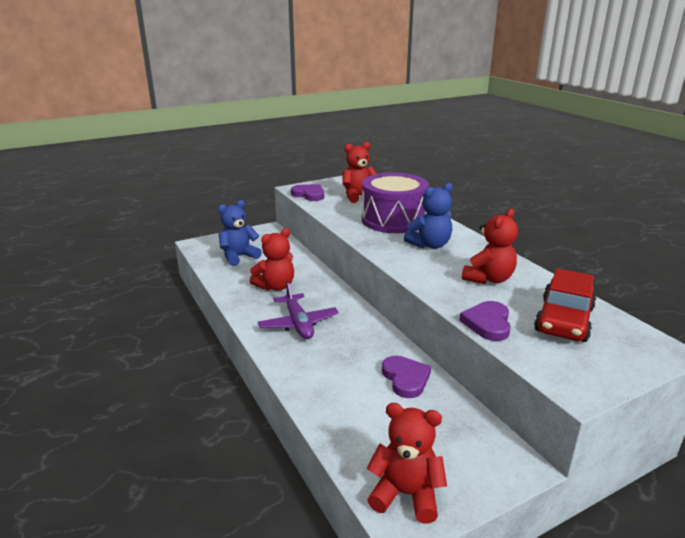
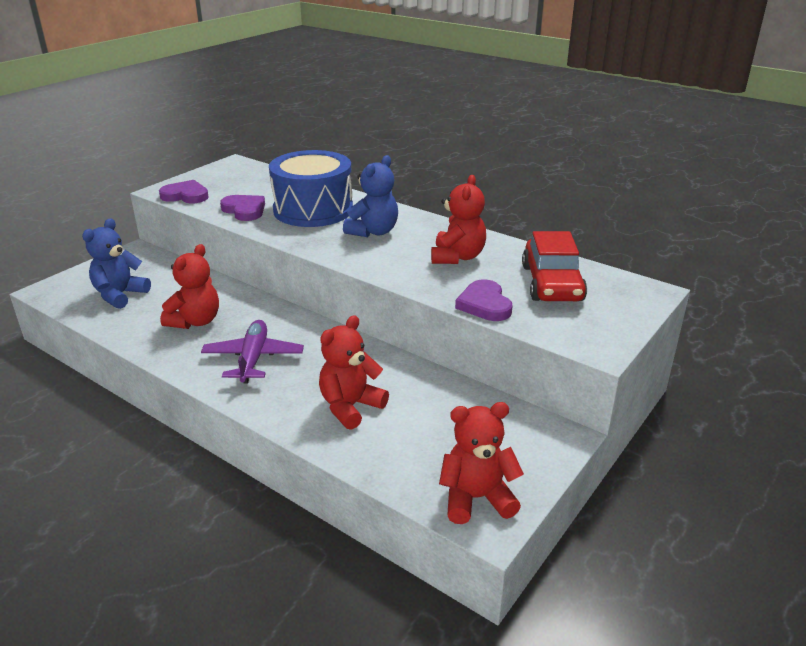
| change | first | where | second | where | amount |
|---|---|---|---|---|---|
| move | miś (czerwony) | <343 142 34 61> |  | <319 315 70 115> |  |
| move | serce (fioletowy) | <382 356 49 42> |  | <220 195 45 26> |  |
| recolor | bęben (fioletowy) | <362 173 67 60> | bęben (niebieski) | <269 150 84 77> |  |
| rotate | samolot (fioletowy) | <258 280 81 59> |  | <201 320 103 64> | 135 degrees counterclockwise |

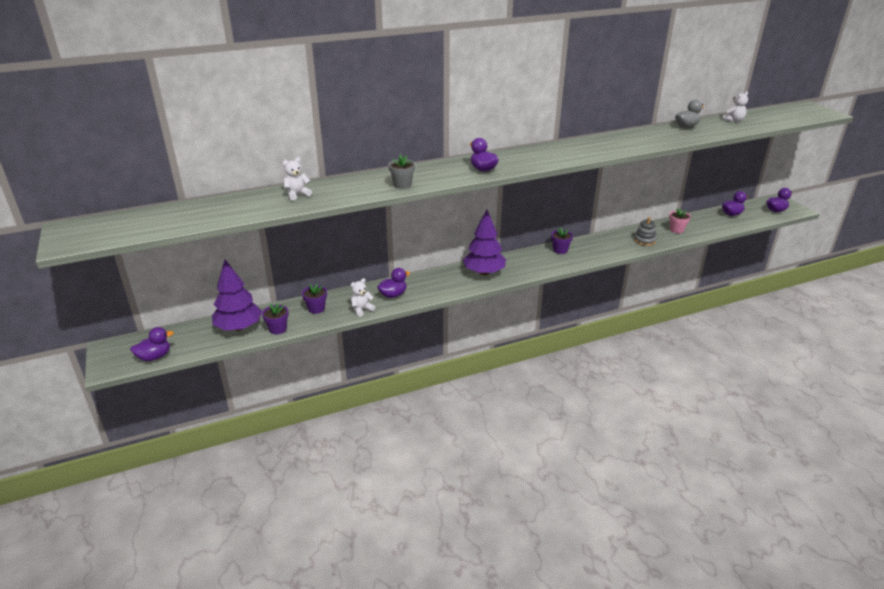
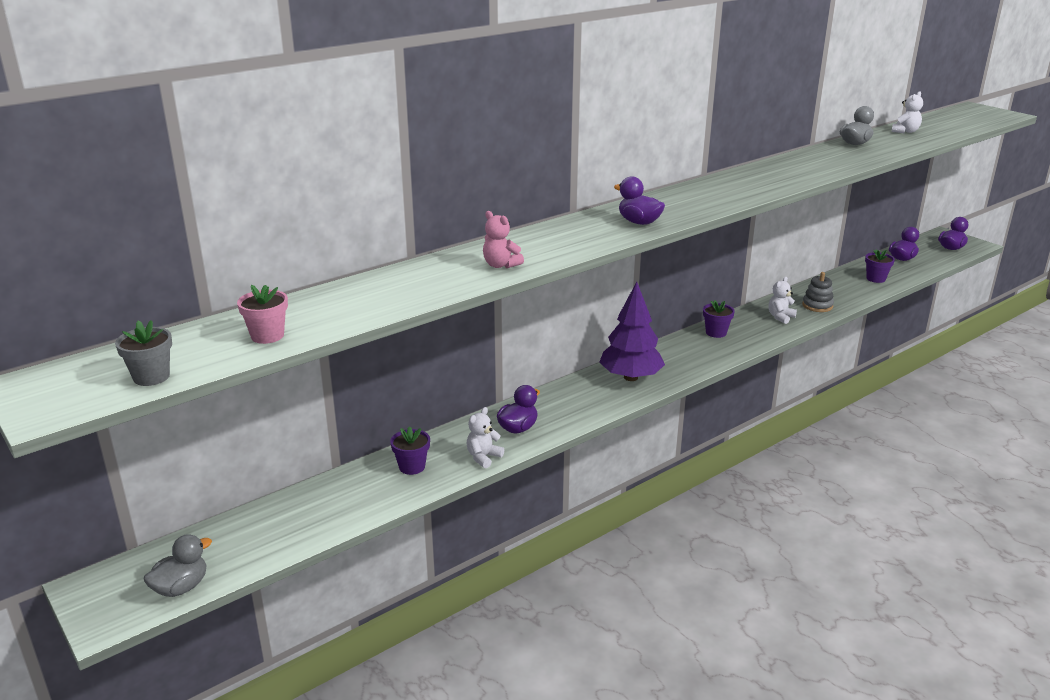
| change | first | where | second | where | amount |
|---|---|---|---|---|---|
| delete | drzewko (fioletowy) | <212 260 50 71> |  |  |  |
| insert |  |  | miś (różowy) | <483 211 41 57> |  |
| move | doniczka (fioletowy) | <262 303 27 31> |  | <865 249 30 34> |  |
| move | miś (biały) | <283 157 29 44> |  | <768 277 29 47> |  |
| move | doniczka (szary) | <388 154 27 35> |  | <115 320 57 66> |  |
| move | doniczka (różowy) | <669 208 22 25> |  | <237 285 51 59> |  |
| recolor | kaczka (fioletowy) | <130 327 44 34> | kaczka (szary) | <143 534 69 63> |  |

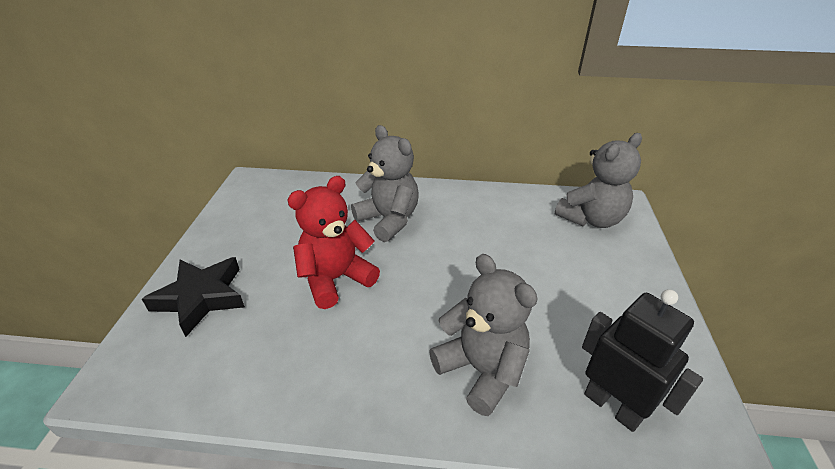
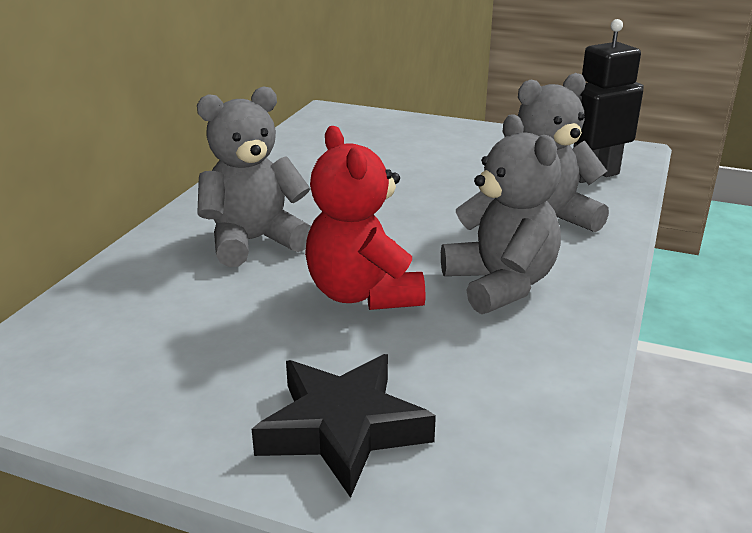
| change | first | where | second | where | amount |
|---|---|---|---|---|---|
| move | miś (szary) | <555 133 87 95> |  | <441 115 120 199> |  |

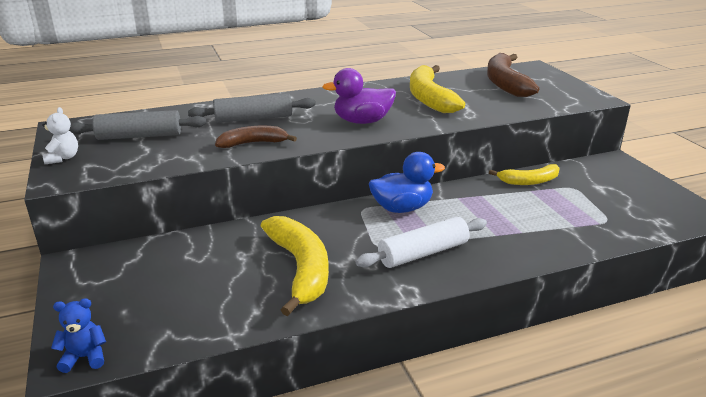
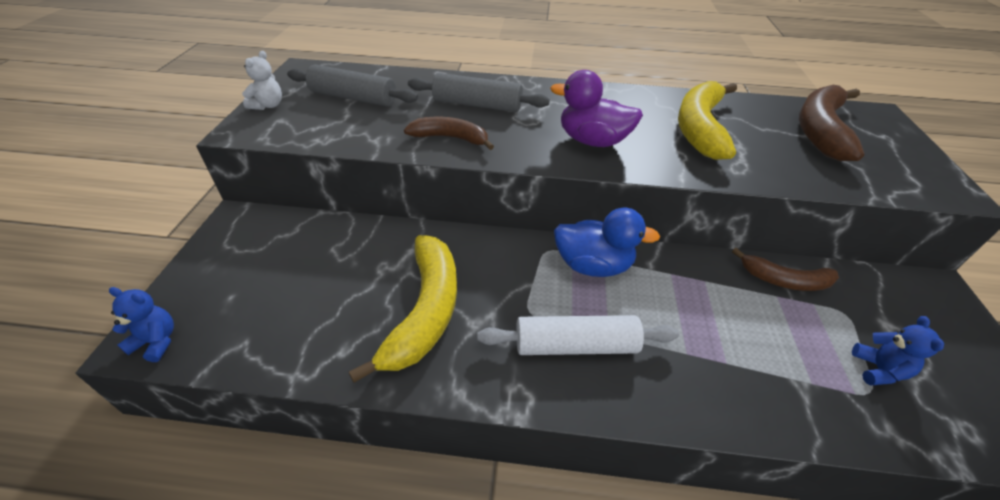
| change | first | where | second | where | amount |
|---|---|---|---|---|---|
| insert |  |  | miś (niebieski) | <852 316 92 70> |  |
| recolor | banan (żółty) | <489 164 71 21> | banan (brązowy) | <732 248 107 43> |  |

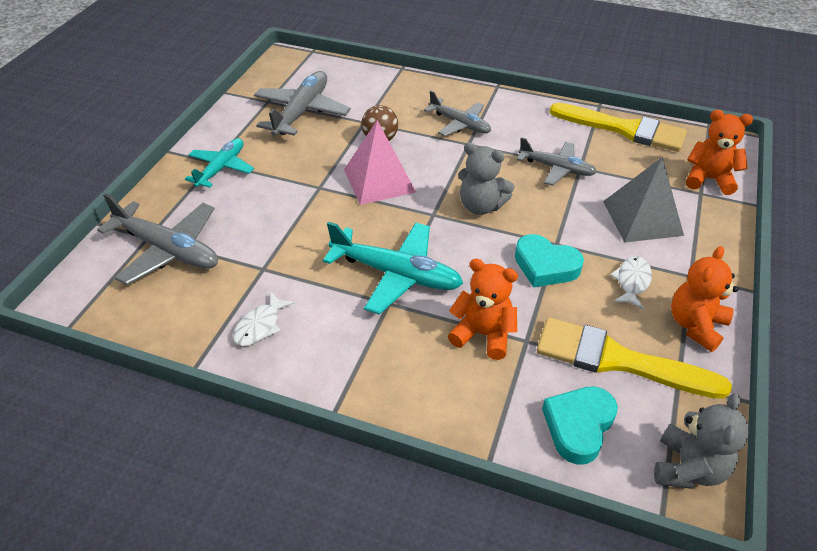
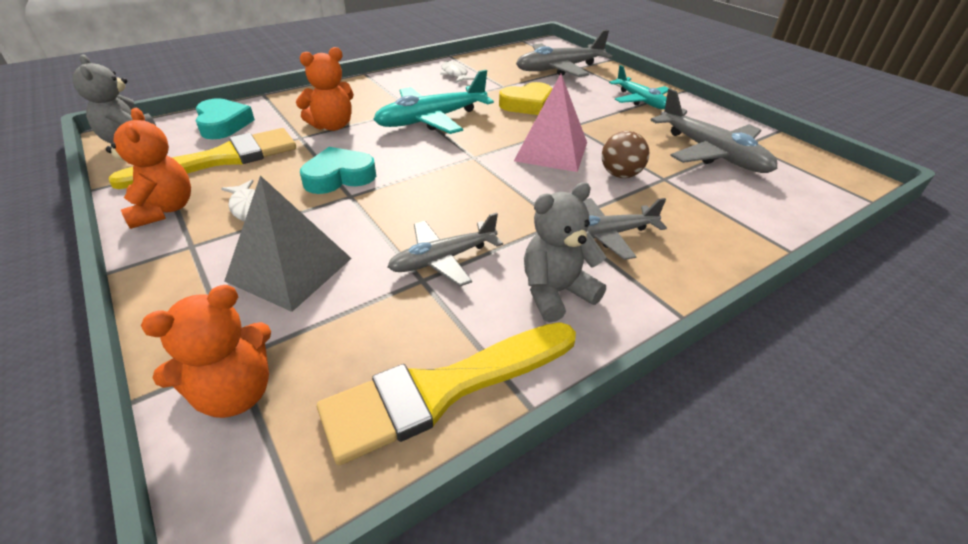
| change | first | where | second | where | amount |
|---|---|---|---|---|---|
| insert |  |  | serce (żółty) | <499 82 53 33> |  |
| move | miś (szary) | <458 143 56 72> |  | <524 182 82 140> |  |

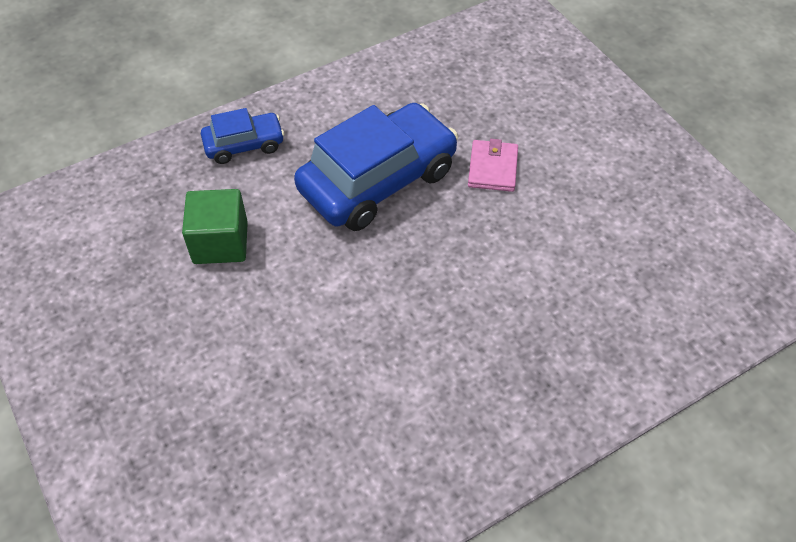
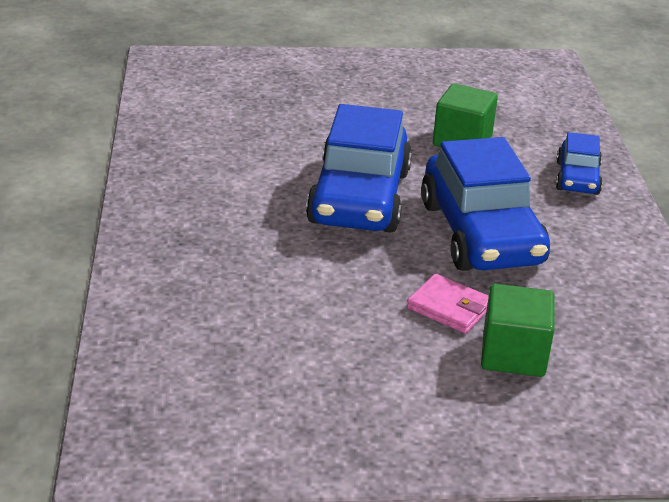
| change | first | where | second | where | amount |
|---|---|---|---|---|---|
| insert |  |  | samochód (niebieski) | <306 104 106 128> |  |
| insert |  |  | sześcian (zielony) | <481 284 74 93> |  |

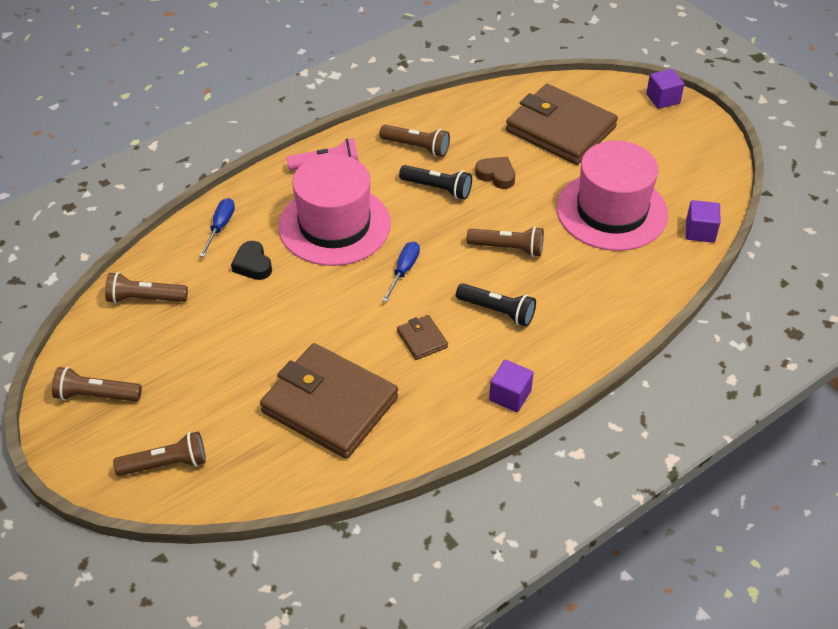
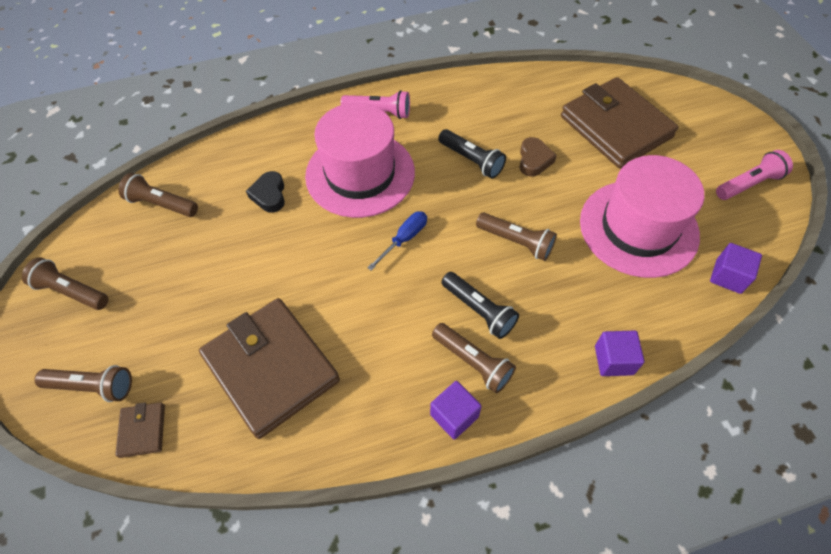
| change | first | where | second | where | amount |
|---|---|---|---|---|---|
| delete | śrubokręt (niebieski) | <199 198 36 59> |  |  |  |
| insert |  |  | latarka (różowy) | <716 150 77 50> |  |
| move | latarka (brązowy) | <379 125 71 32> |  | <432 323 84 71> |  |
| move | portfel (brązowy) | <397 315 51 45> |  | <115 402 50 56> |  |
| move | sześcian (fioletowy) | <646 69 38 40> |  | <595 330 50 46> |  |
| rotate | serce (brązowy) | <475 157 40 32> |  | <519 137 38 40> | 45 degrees clockwise |

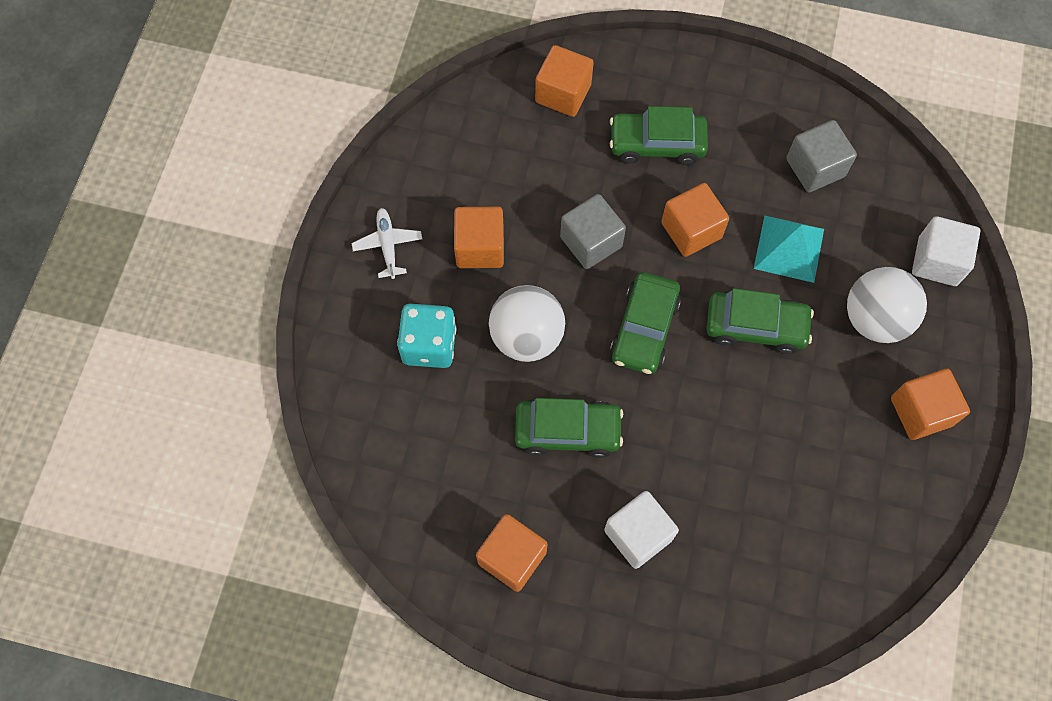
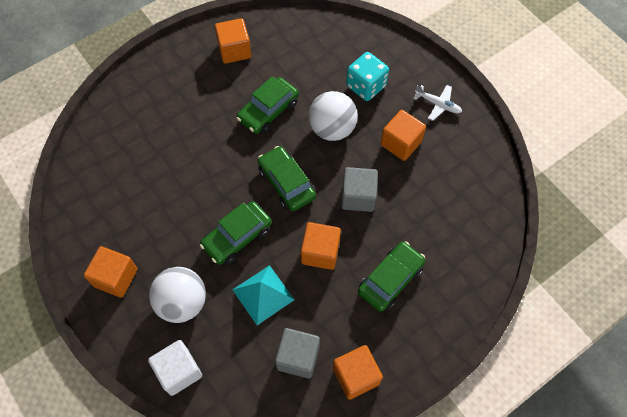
| change | first | where | second | where | amount |
|---|---|---|---|---|---|
| delete | sześcian (biały) | <604 491 75 78> |  |  |  |
| move | sześcian (pomarańczowy) | <535 45 59 72> |  | <333 345 50 55> |  |

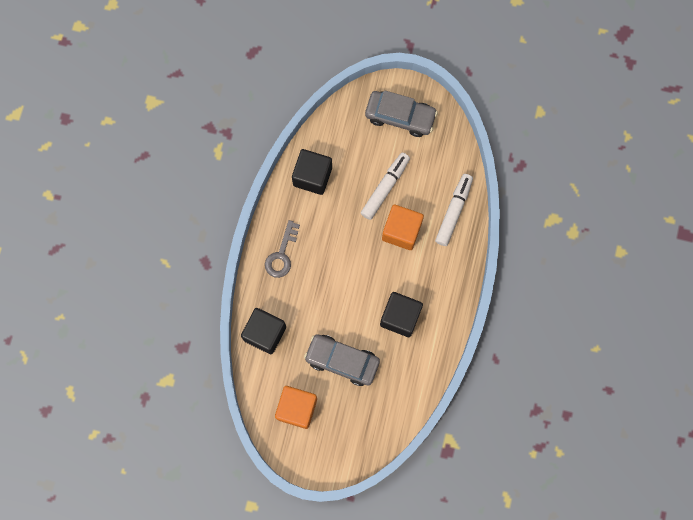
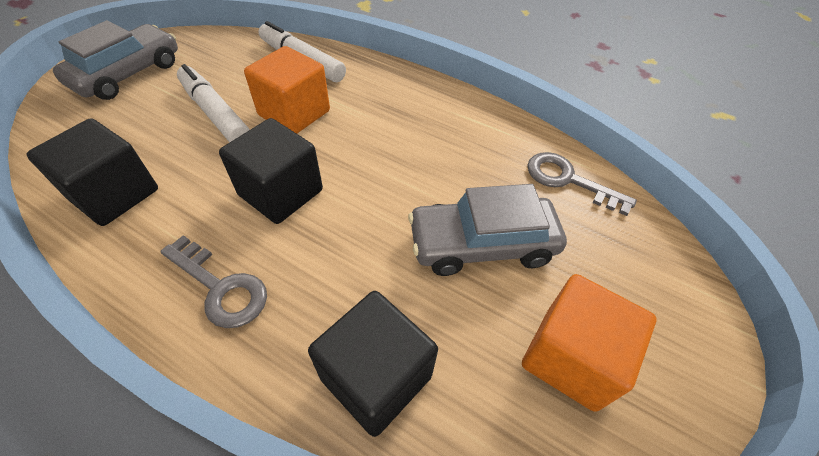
| change | first | where | second | where | amount |
|---|---|---|---|---|---|
| insert |  |  | klucz (szary) | <527 152 110 64> |  |
| move | sześcian (czarny) | <380 292 43 45> |  | <219 118 104 106> |  |
| rotate | samochód (szary) | <304 334 76 52> |  | <408 184 159 92> | 45 degrees clockwise |

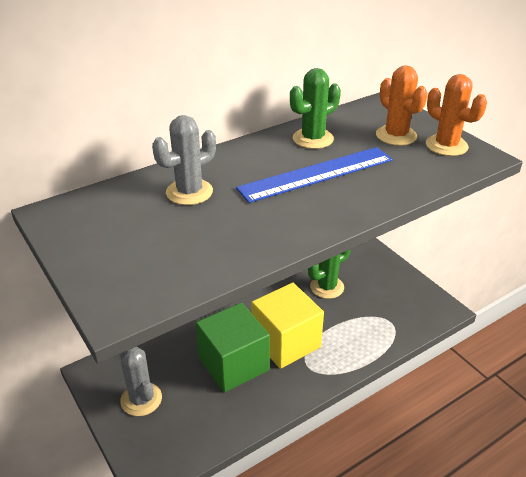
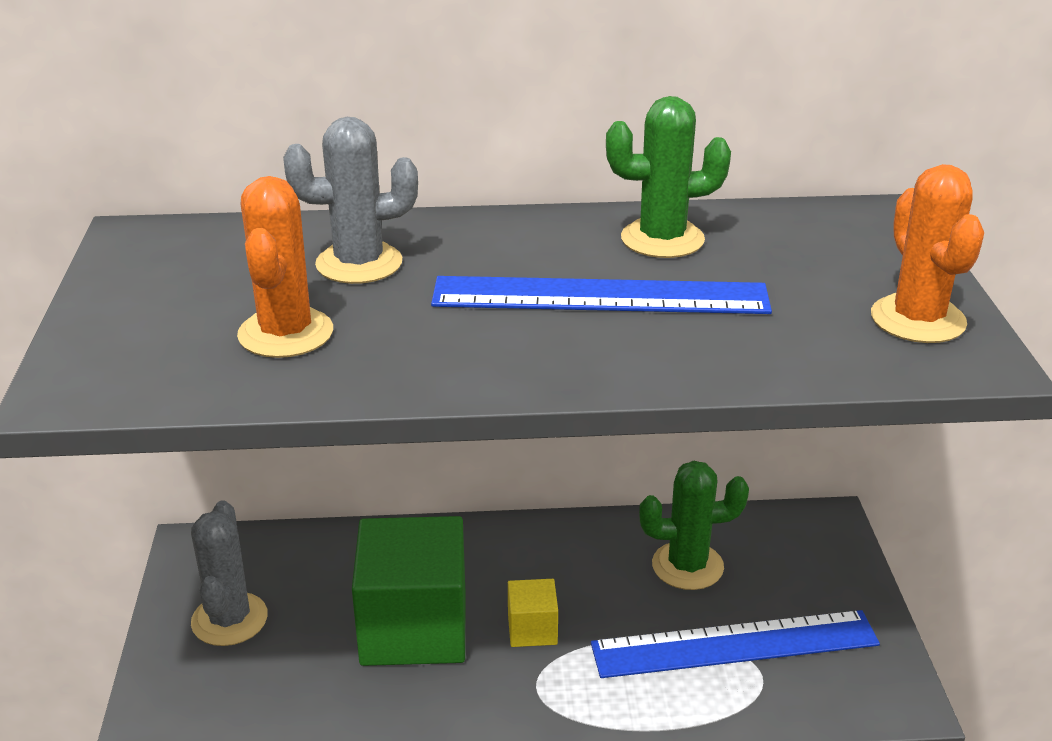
| change | first | where | second | where | amount |
|---|---|---|---|---|---|
| insert |  |  | linijka (niebieski) | <591 610 289 68> |  |
| move | kaktus (pomarańczowy) | <376 65 52 81> |  | <237 176 96 182> |  |
| resize | sześcian (żółty) | <251 283 73 86> |  | <508 579 50 68> | x0.45 |

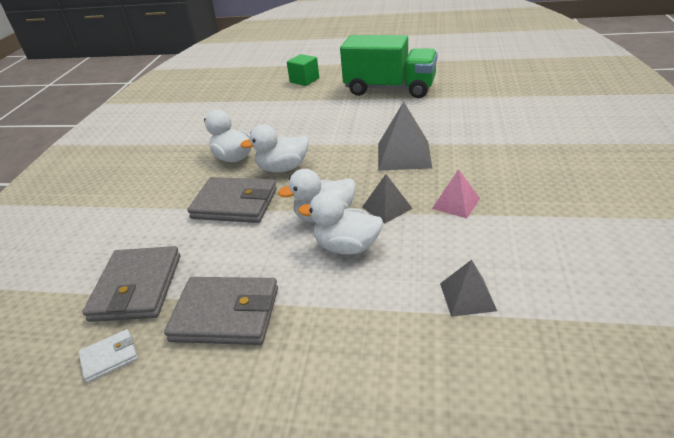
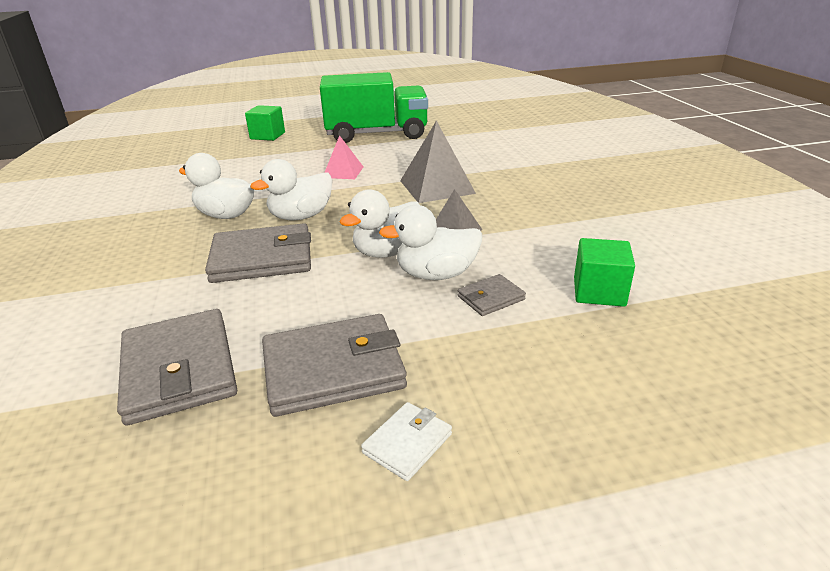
| change | first | where | second | where | amount |
|---|---|---|---|---|---|
| insert |  |  | portfel (szary) | <458 274 68 42> |  |
| move | portfel (biały) | <78 329 60 54> |  | <361 402 91 79> |  |
| move | piramida (różowy) | <432 169 48 49> |  | <324 135 39 44> |  |
| replace | piramida (szary) | <440 260 57 57> | sześcian (zielony) | <574 238 61 69> |  |

